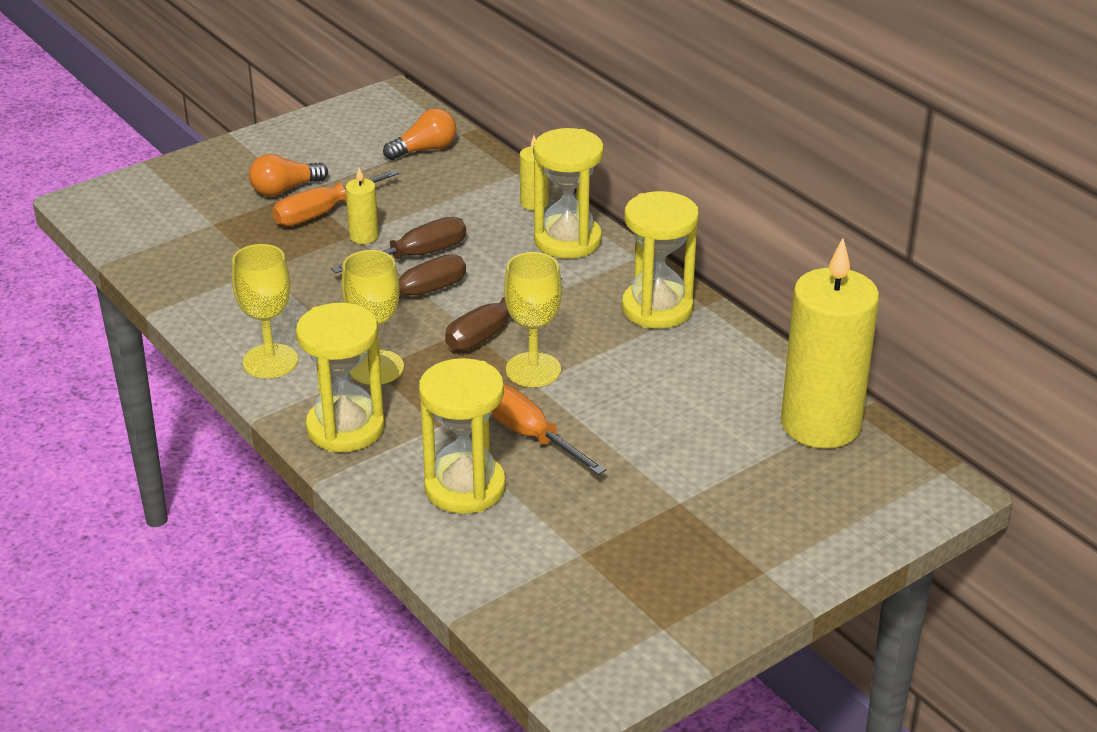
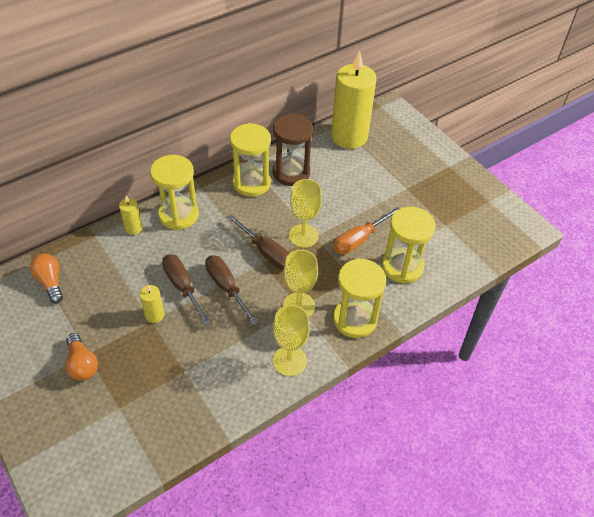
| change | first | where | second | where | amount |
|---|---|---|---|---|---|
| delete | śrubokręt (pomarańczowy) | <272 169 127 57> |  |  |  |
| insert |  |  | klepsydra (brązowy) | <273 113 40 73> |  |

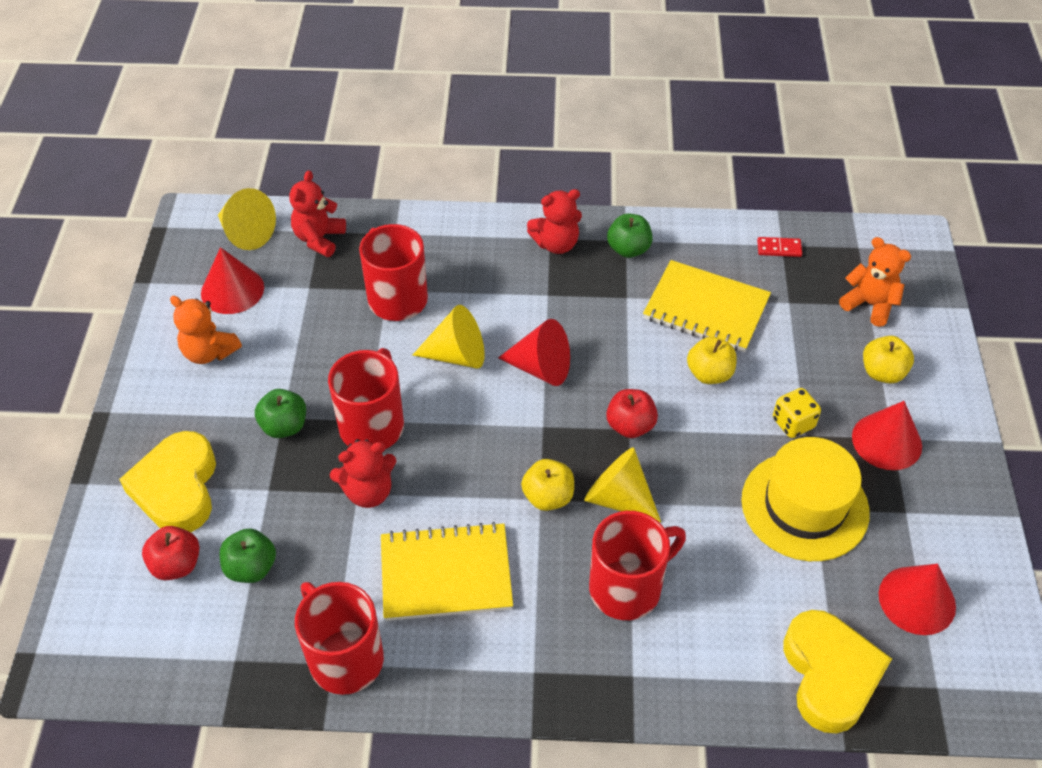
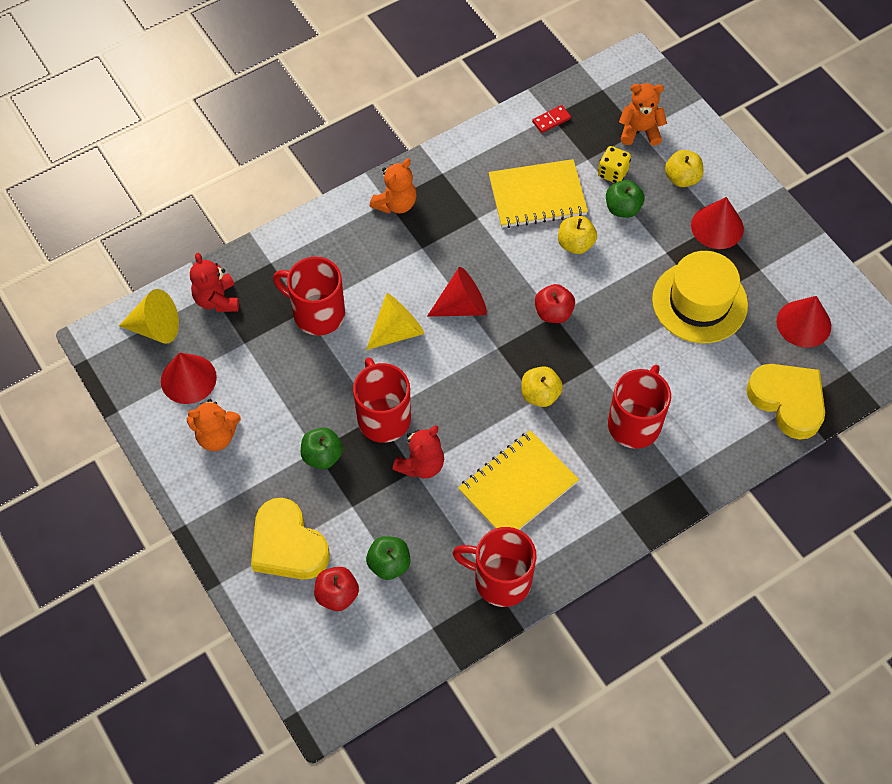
| change | first | where | second | where | amount |
|---|---|---|---|---|---|
| delete | stożek (żółty) | <584 447 77 75> |  |  |  |
| move | jabłko (zielony) | <607 214 46 44> |  | <606 180 39 38> |  |
| move | kostka do gry (żółty) | <773 388 48 50> |  | <598 146 33 37> |  |
| recolor | miś (czerwony) | <527 189 55 65> | miś (pomarańczowy) | <370 158 47 56> |  |

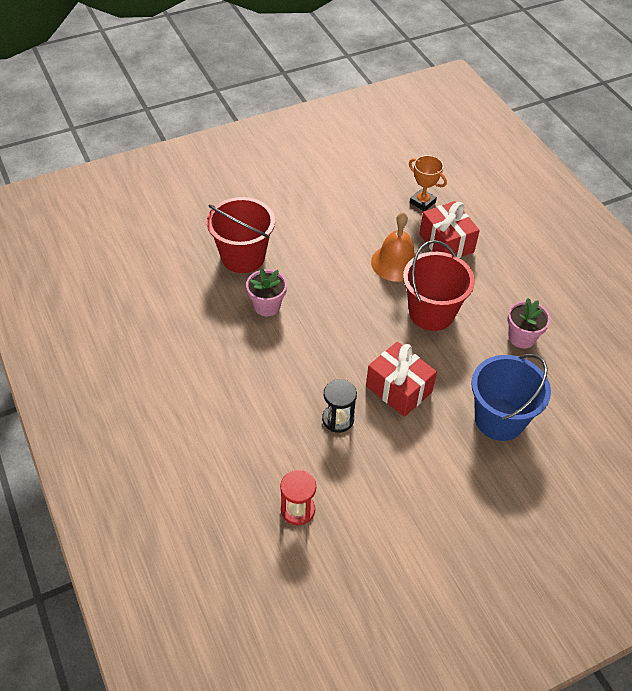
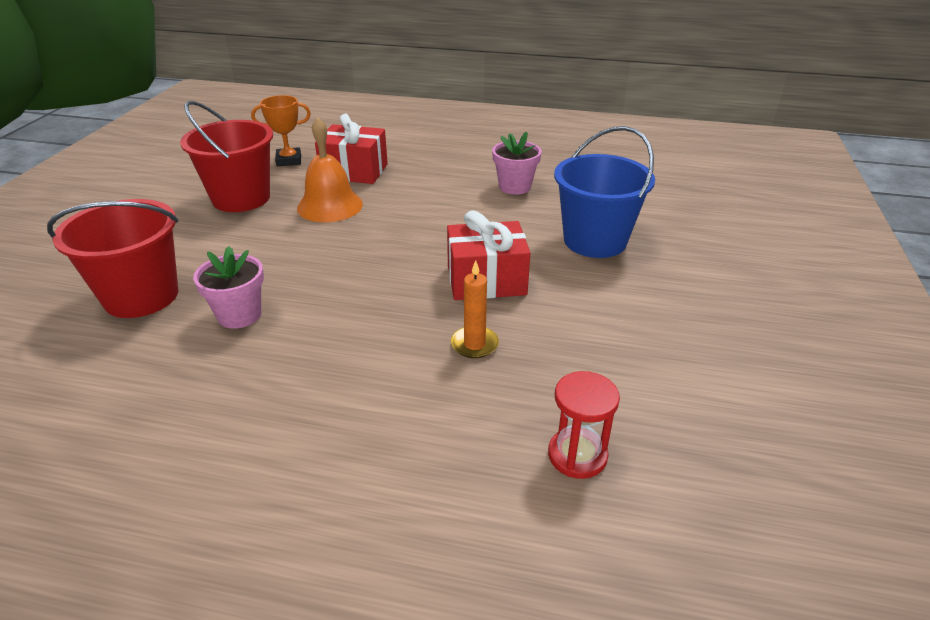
| change | first | where | second | where | amount |
|---|---|---|---|---|---|
| move | wiadro (czerwony) | <403 240 72 91> |  | <180 101 93 111> |  |
| replace | klepsydra (czarny) | <322 379 35 54> | świeca (pomarańczowy) | <451 260 48 98> |  |

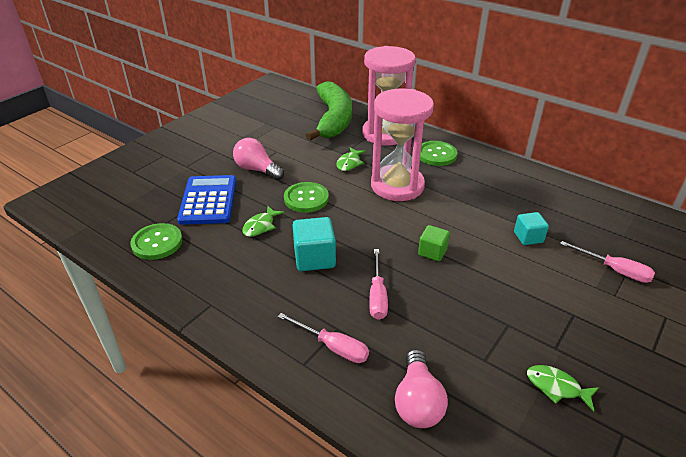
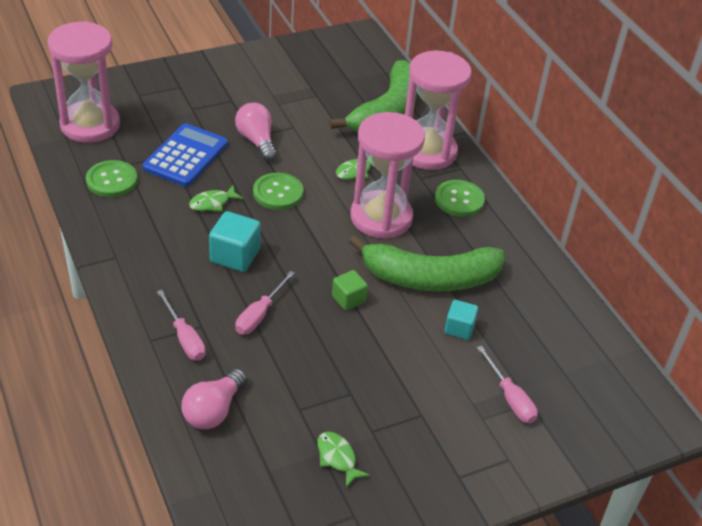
| change | first | where | second | where | amount |
|---|---|---|---|---|---|
| insert |  |  | klepsydra (różowy) | <48 21 72 122> |  |
| insert |  |  | banan (zielony) | <349 235 156 56> |  |

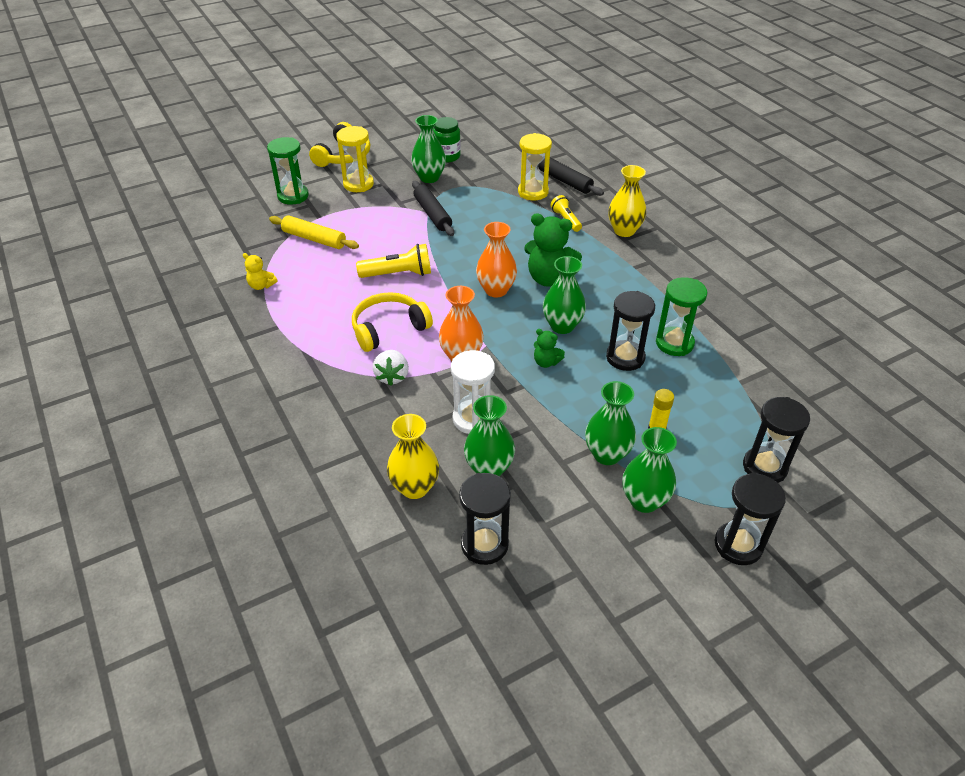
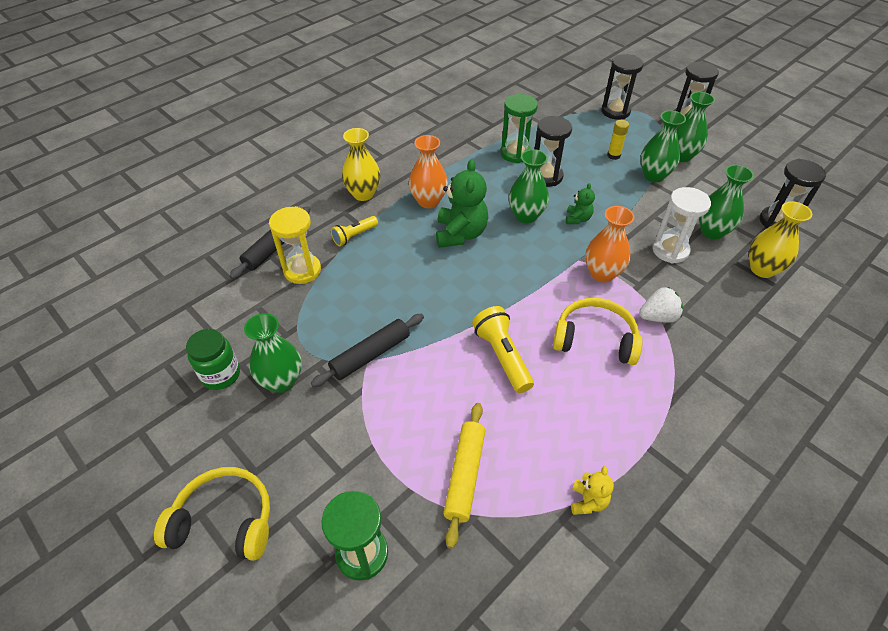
| change | first | where | second | where | amount |
|---|---|---|---|---|---|
| delete | klepsydra (żółty) | <336 126 38 66> |  |  |  |
| move | wazon (pomarańczowy) | <476 222 41 75> |  | <409 135 39 73> |  |
| rotate | słuchawki (żółty) | <352 292 81 60> |  | <553 298 90 67> | 150 degrees clockwise |

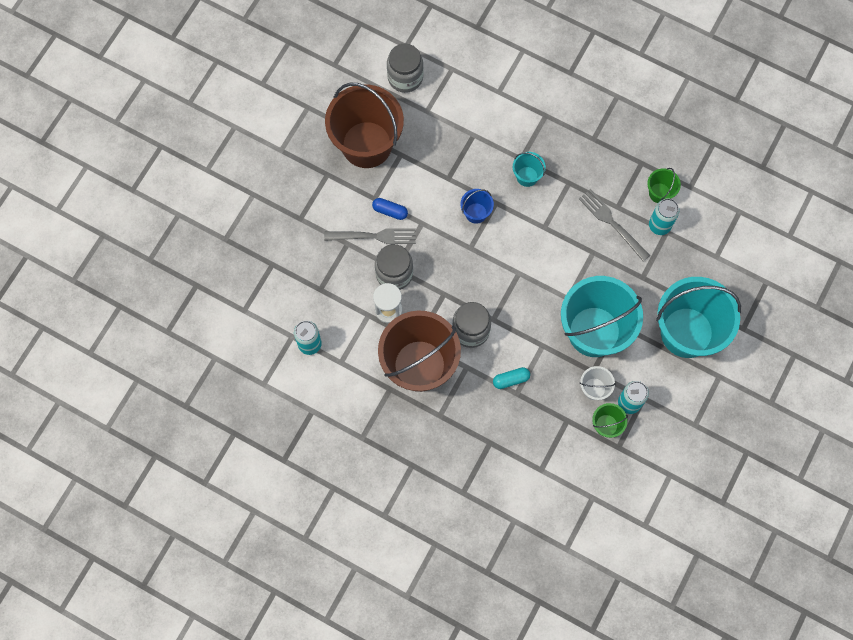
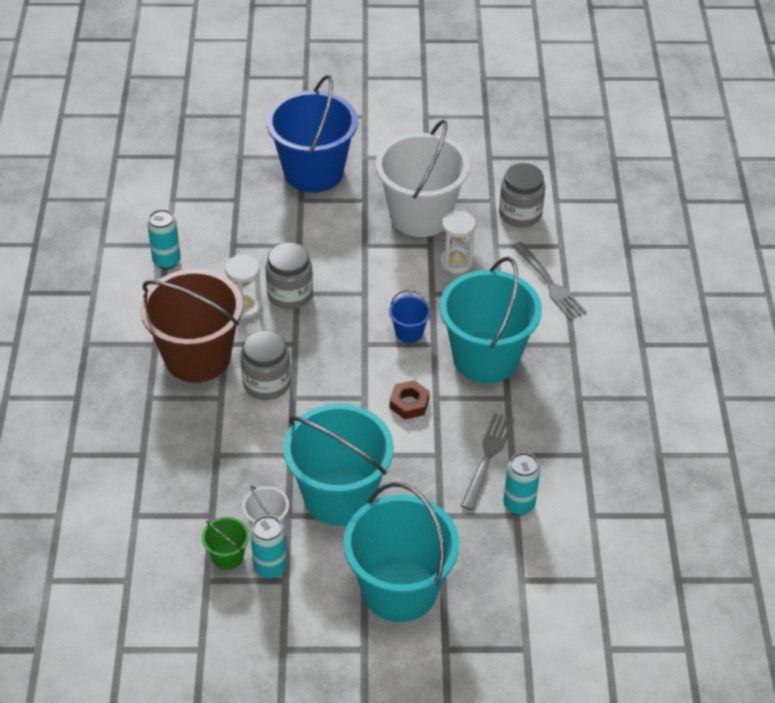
| change | first | where | second | where | amount |
|---|---|---|---|---|---|
| delete | kapsułka (niebieski) | <372 198 36 22> |  |  |  |
| delete | kapsułka (turkusowy) | <493 367 37 22> |  |  |  |
| delete | wiadro (zielony) | <647 168 34 35> |  |  |  |
| insert |  |  | wiadro (niebieski) | <266 75 92 118> |  |
| insert |  |  | nakrętka (brązowy) | <390 380 40 39> |  |
| insert |  |  | klepsydra (biały) | <440 211 36 63> |  |
| move | widelec (szary) | <324 228 92 16> |  | <512 242 75 78> |  |
| recolor | wiadro (brązowy) | <325 83 79 85> | wiadro (biały) | <376 119 94 118> |  |
| resize | wiadro (turkusowy) | <513 152 33 35> |  | <440 256 102 127> | x2.34 |

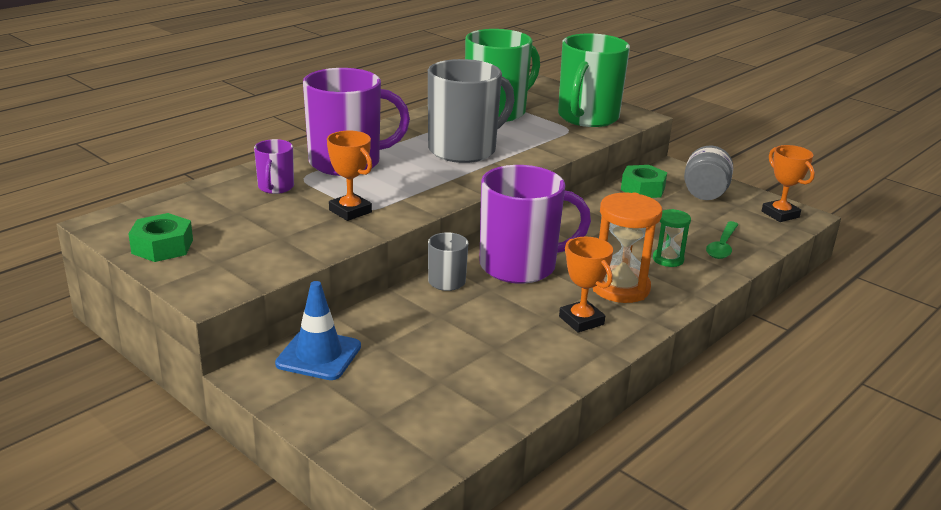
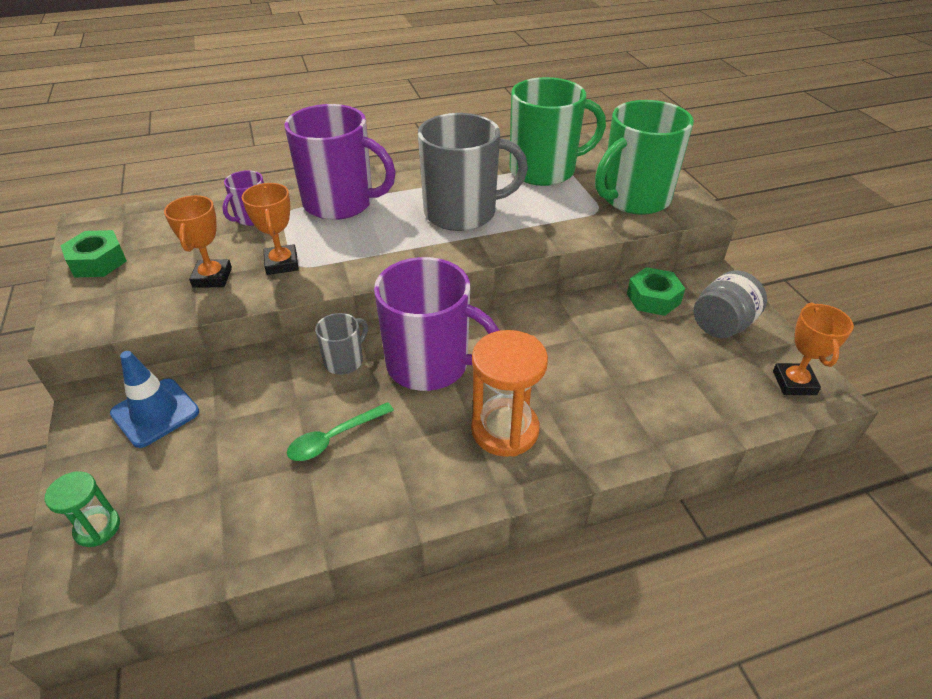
| change | first | where | second | where | amount |
|---|---|---|---|---|---|
| move | puchar (pomarańczowy) | <559 237 54 96> |  | <164 195 68 93> |  |
| move | klepsydra (zielony) | <653 209 38 58> |  | <45 471 75 76> |  |
| move | łyżka (zielony) | <706 221 33 38> |  | <287 402 107 59> |  |

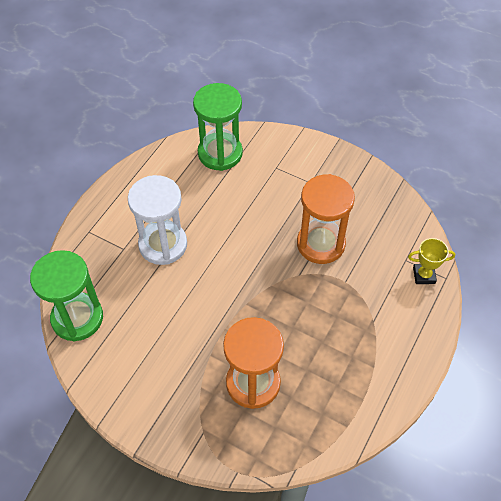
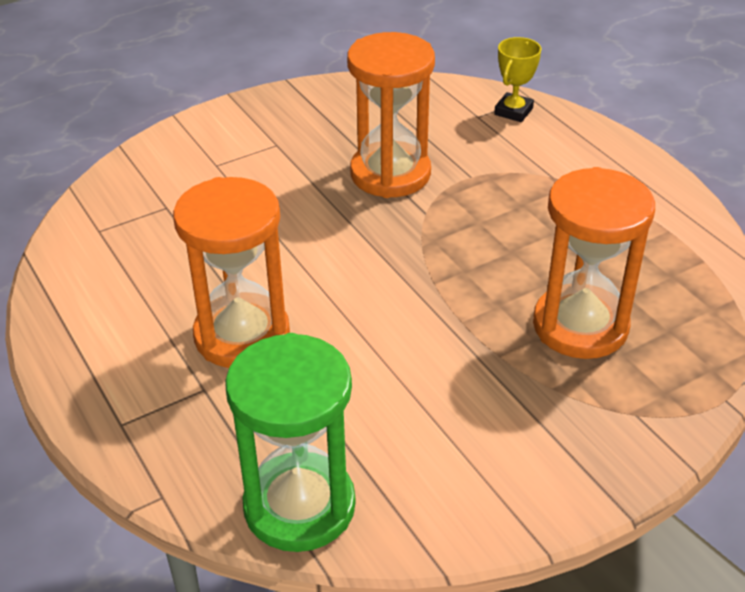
| change | first | where | second | where | amount |
|---|---|---|---|---|---|
| delete | klepsydra (zielony) | <193 83 50 88> |  |  |  |
| recolor | klepsydra (biały) | <128 175 59 90> | klepsydra (pomarańczowy) | <173 177 117 191> |  |

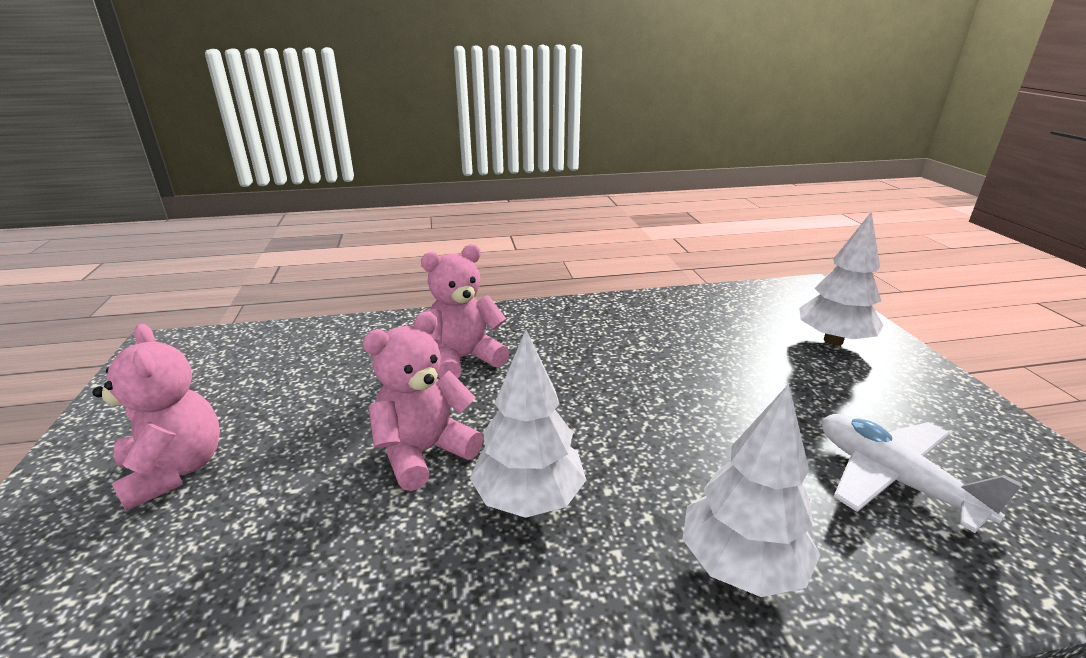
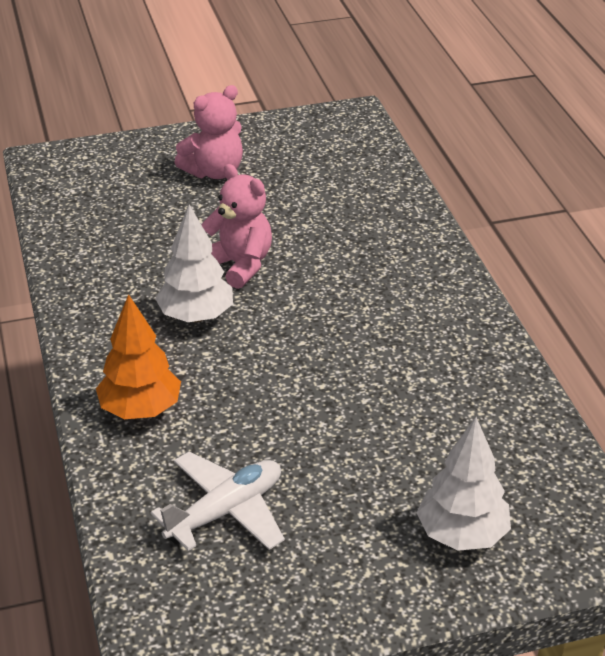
| change | first | where | second | where | amount |
|---|---|---|---|---|---|
| delete | miś (różowy) | <421 244 89 135> |  |  |  |
| recolor | drzewko (biały) | <682 384 138 213> | drzewko (pomarańczowy) | <96 294 85 125> |  |

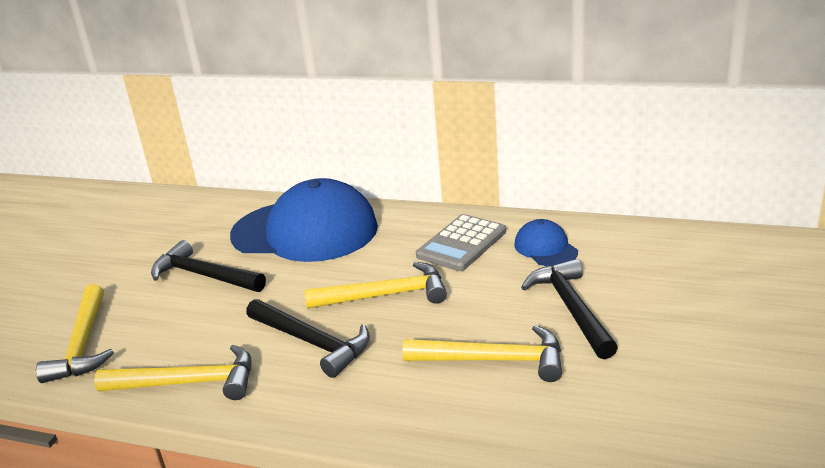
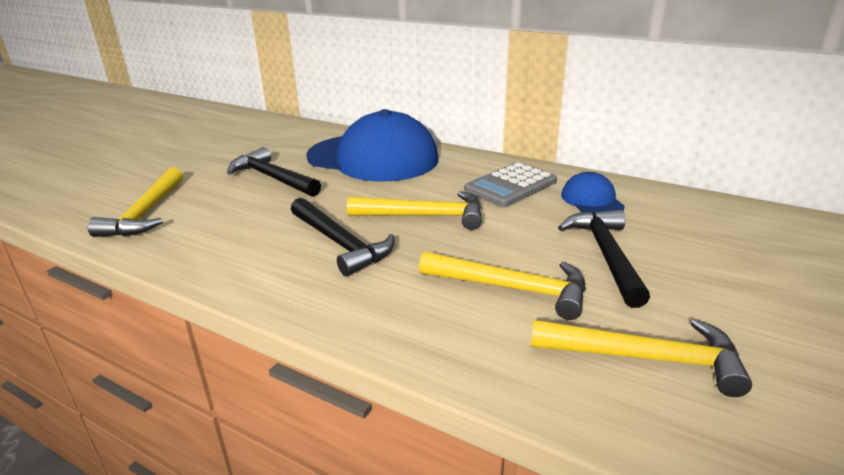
| change | first | where | second | where | amount |
|---|---|---|---|---|---|
| move | młotek (żółty) | <94 345 157 55> |  | <531 319 221 78> |  |

